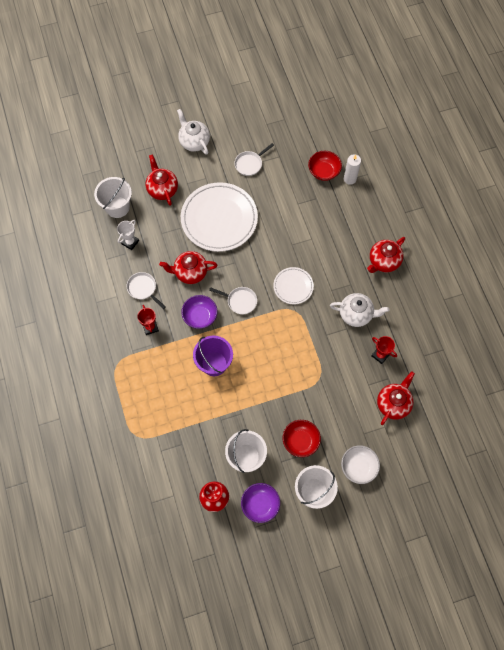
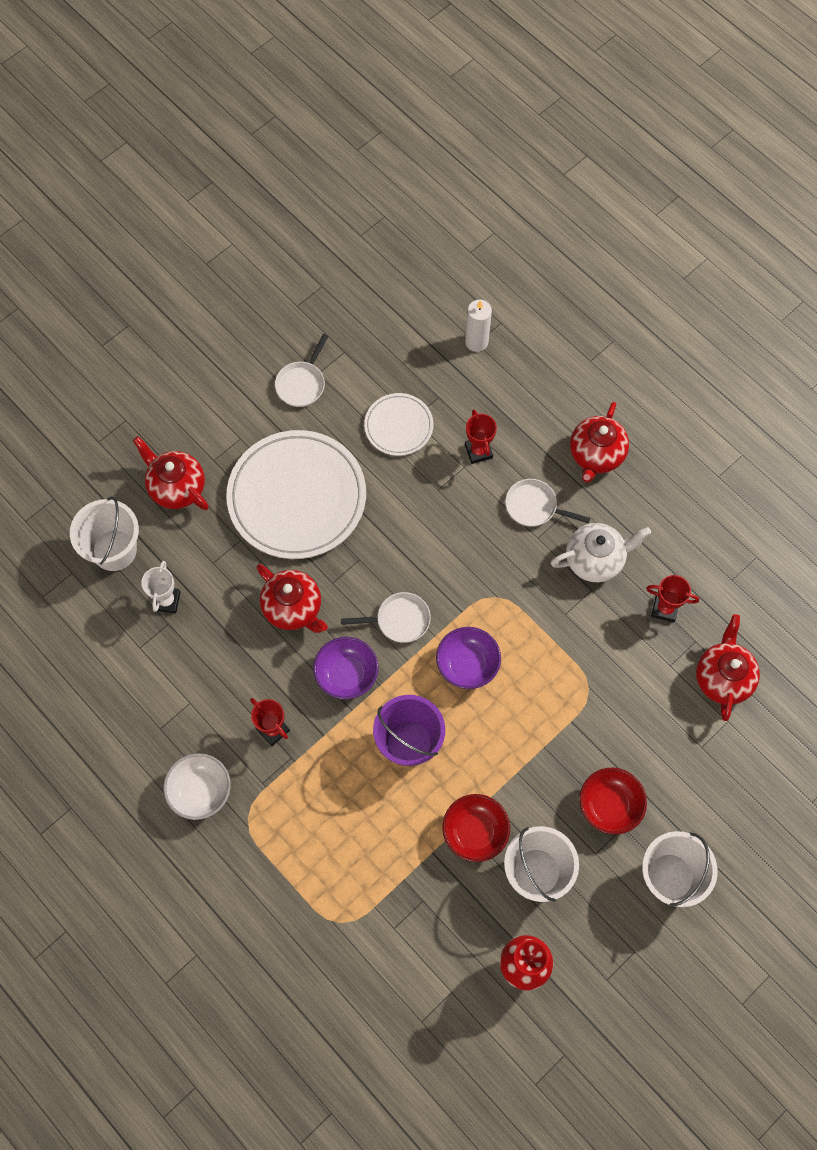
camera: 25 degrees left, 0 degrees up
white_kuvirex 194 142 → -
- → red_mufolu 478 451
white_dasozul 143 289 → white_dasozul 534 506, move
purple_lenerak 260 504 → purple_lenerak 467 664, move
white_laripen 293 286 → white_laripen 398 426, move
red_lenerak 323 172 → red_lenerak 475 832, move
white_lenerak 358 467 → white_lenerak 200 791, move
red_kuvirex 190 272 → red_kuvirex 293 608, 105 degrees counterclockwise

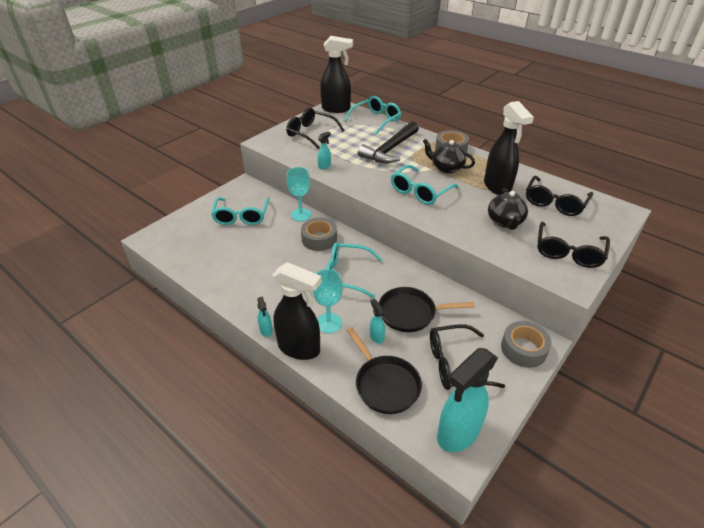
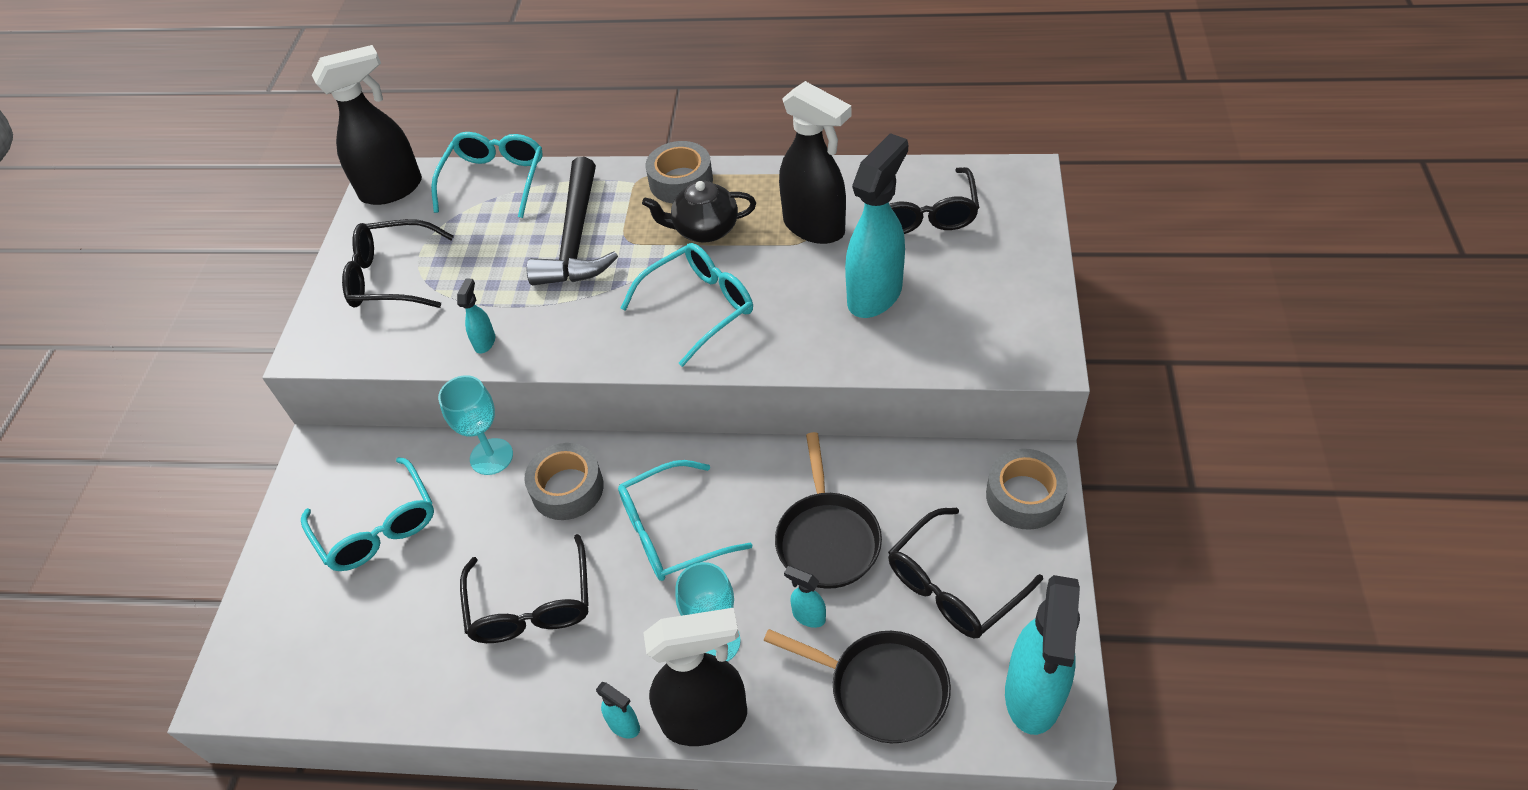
camera: 30 degrees left, 10 degrees up
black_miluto 568 252 → black_miluto 531 605, move
black_kuvirex 505 222 → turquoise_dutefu 875 294
black_dasozul 411 313 → black_dasozul 827 538, 60 degrees counterclockwise
turquoise_miluto 420 192 → turquoise_miluto 699 307, 135 degrees counterclockwise

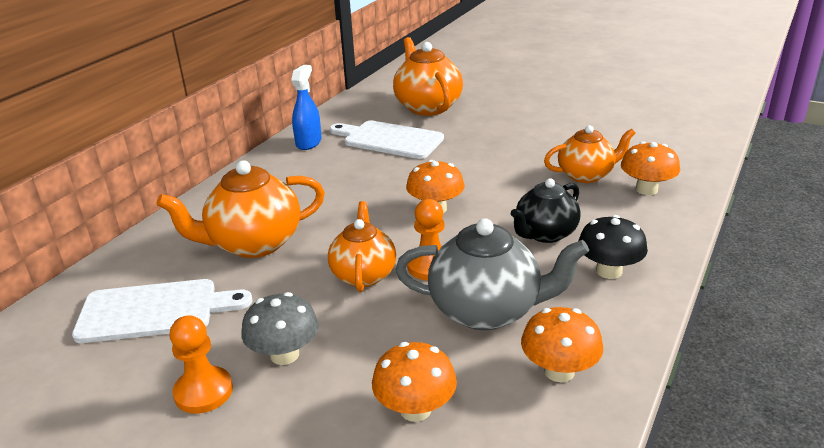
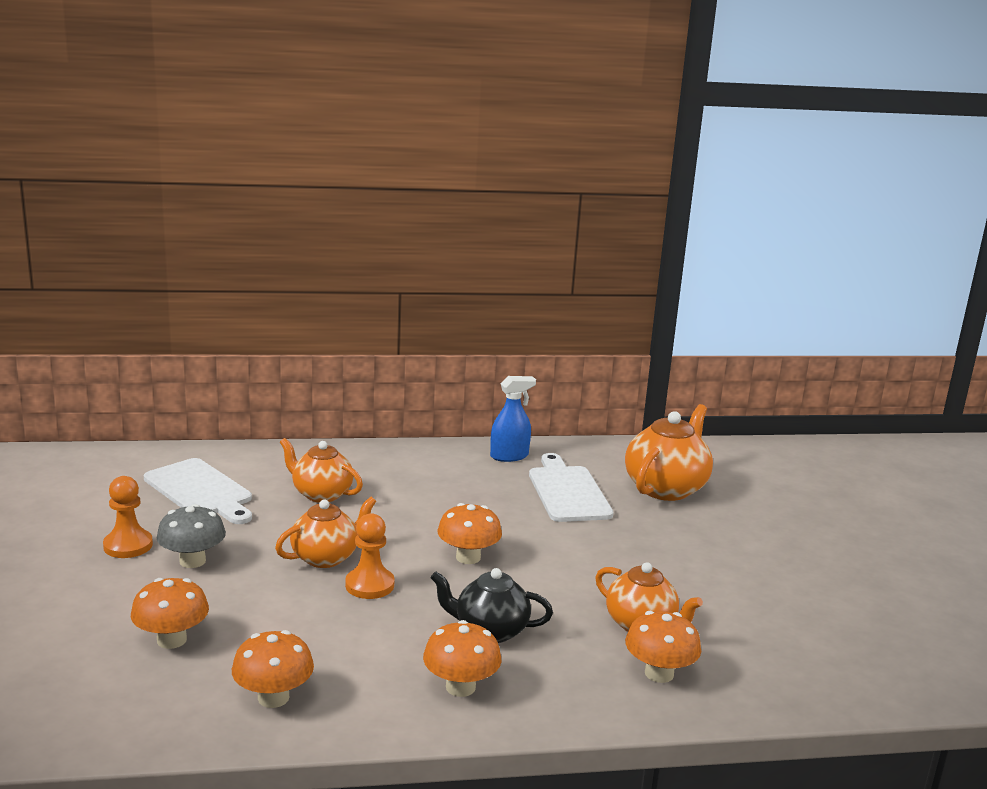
camera: 50 degrees right, 10 degrees down
grey_kuvirex 487 310 → -
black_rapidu 609 271 → orange_rapidu 460 687
orange_kuvirex 253 244 → orange_kuvirex 321 494, x0.67

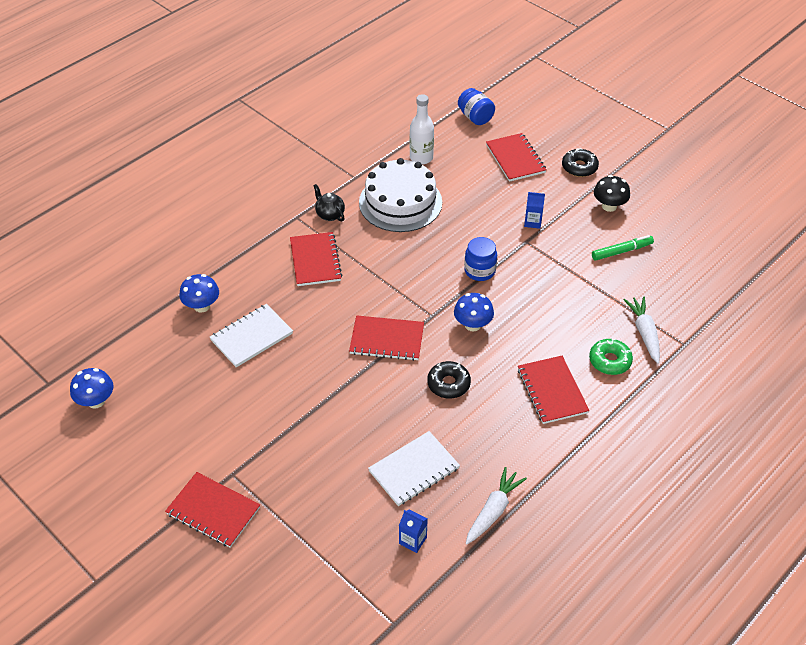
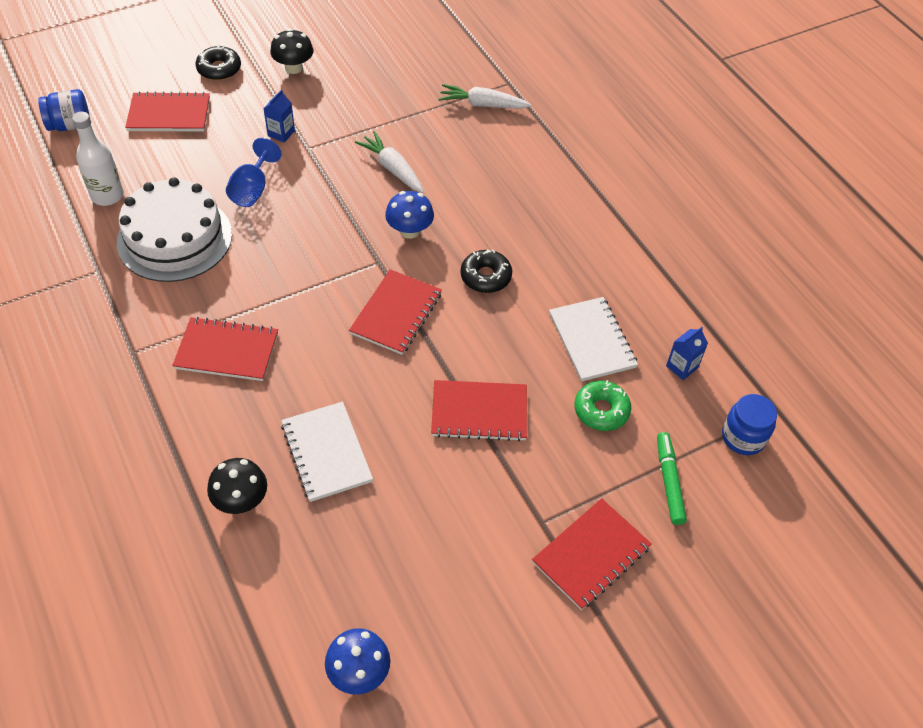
camera: 75 degrees left, 5 degrees up
black_kuvirex 329 214 → -
- → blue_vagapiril 252 189
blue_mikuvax 479 271 → blue_mikuvax 743 437, move
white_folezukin 493 511 → white_folezukin 392 169, move
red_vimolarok 552 391 → red_vimolarok 479 412, move
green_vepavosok 610 361 → green_vepavosok 601 410, move
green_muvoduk 622 251 → green_muvoduk 669 481, move
blue_rapidu 202 306 → black_rapidu 241 500

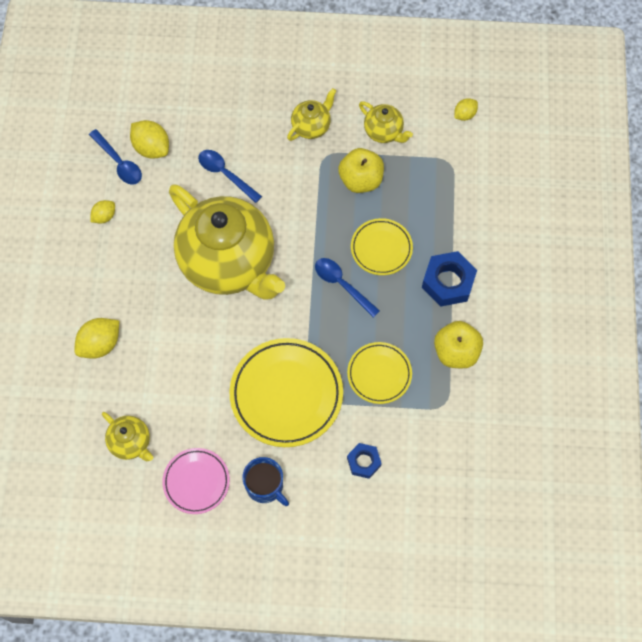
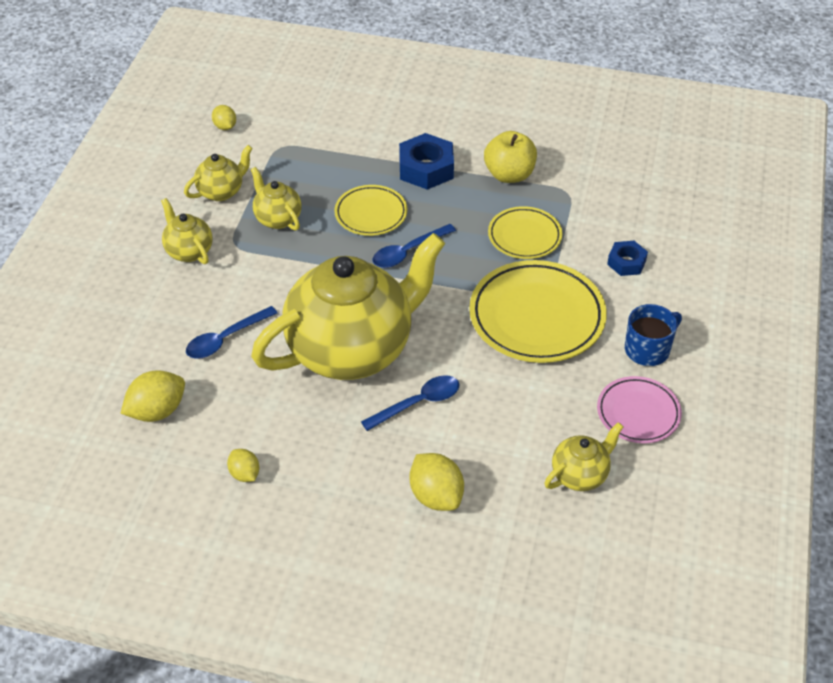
camera: 80 degrees left, 20 degrees down
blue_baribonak 119 162 → blue_baribonak 418 403, move
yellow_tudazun 360 180 → yellow_kuvirex 277 219

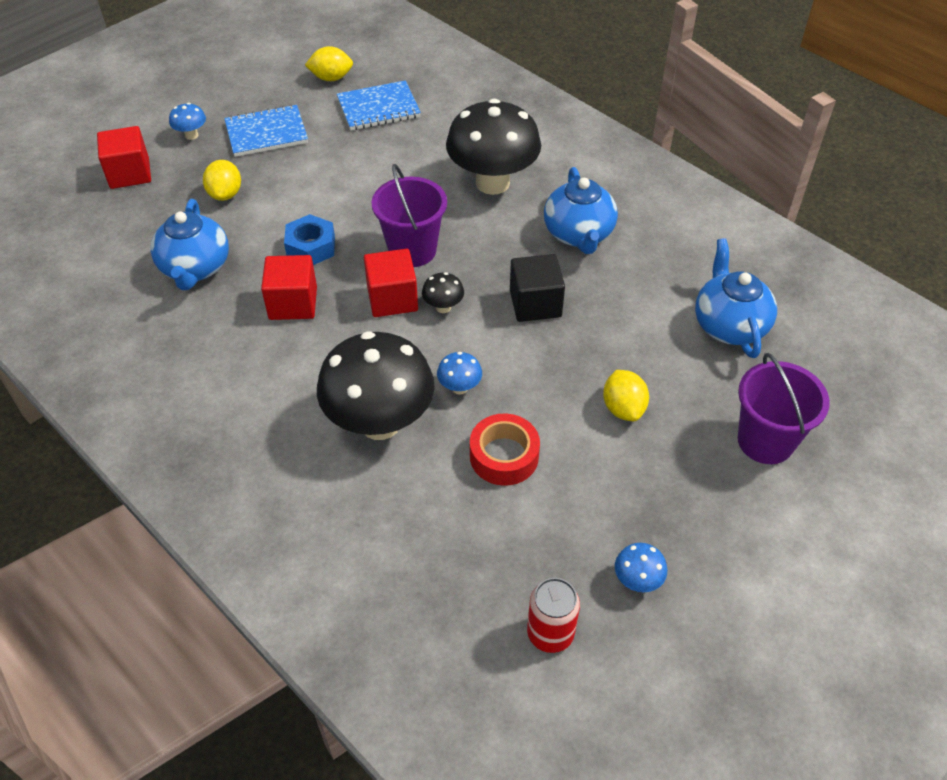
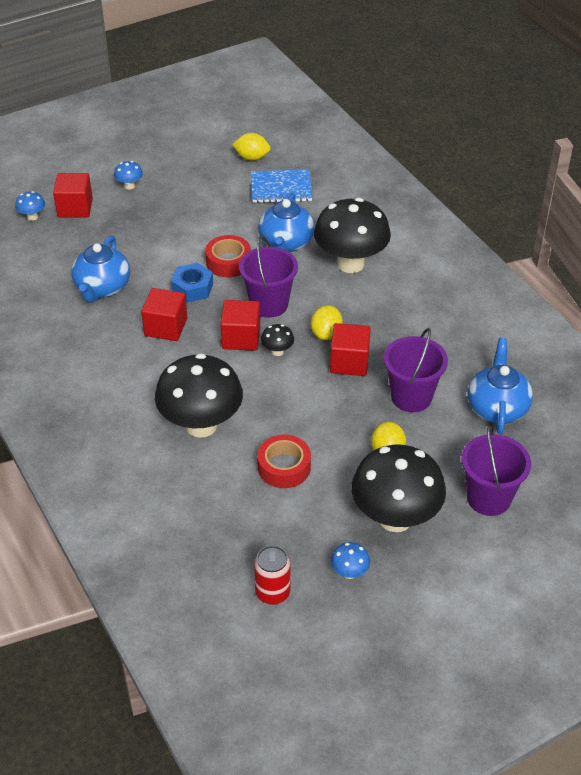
camera: 15 degrees right, 5 degrees down
blue_vimolarok 266 133 → -
- → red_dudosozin 228 262
- → black_rapidu 395 518
- → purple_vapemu 411 397
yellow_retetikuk 225 194 → yellow_retetikuk 326 334, move
blue_rapidu 459 387 → blue_rapidu 32 217, move
blue_kuvirex 579 234 → blue_kuvirex 286 243, move
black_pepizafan 535 303 → red_pepizafan 349 362

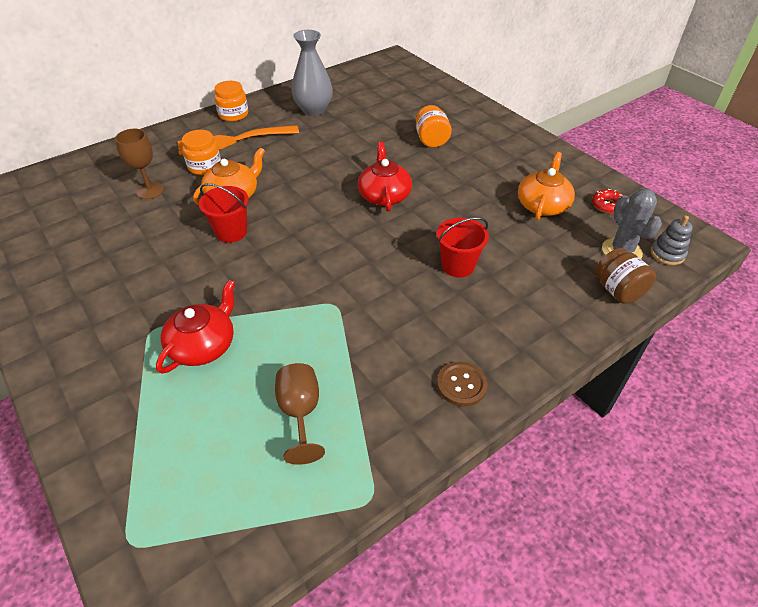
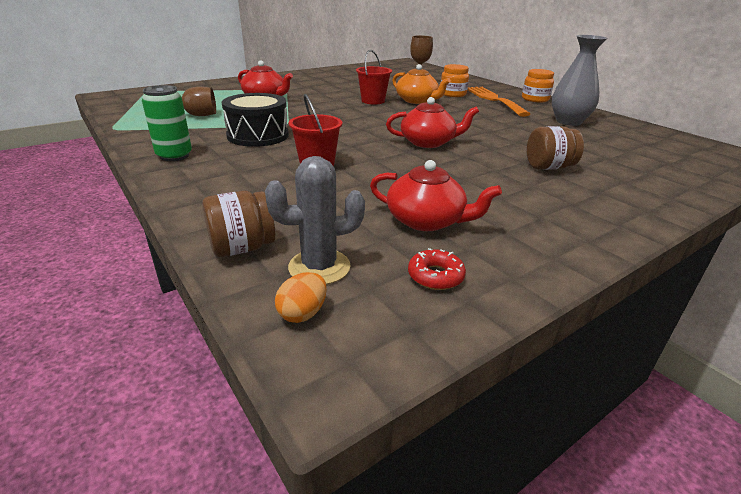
camera: 90 degrees right, 15 degrees down
- → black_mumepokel 258 135
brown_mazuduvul 461 385 → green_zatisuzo 174 156
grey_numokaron 667 254 → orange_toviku 303 313
orange_mikuvax 431 140 → brown_mikuvax 548 167
orange_kuvirex 542 205 → red_kuvirex 426 221

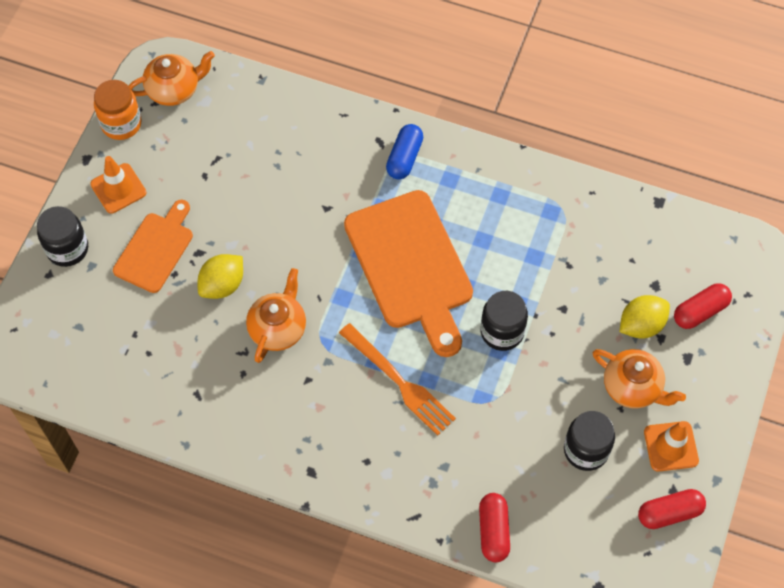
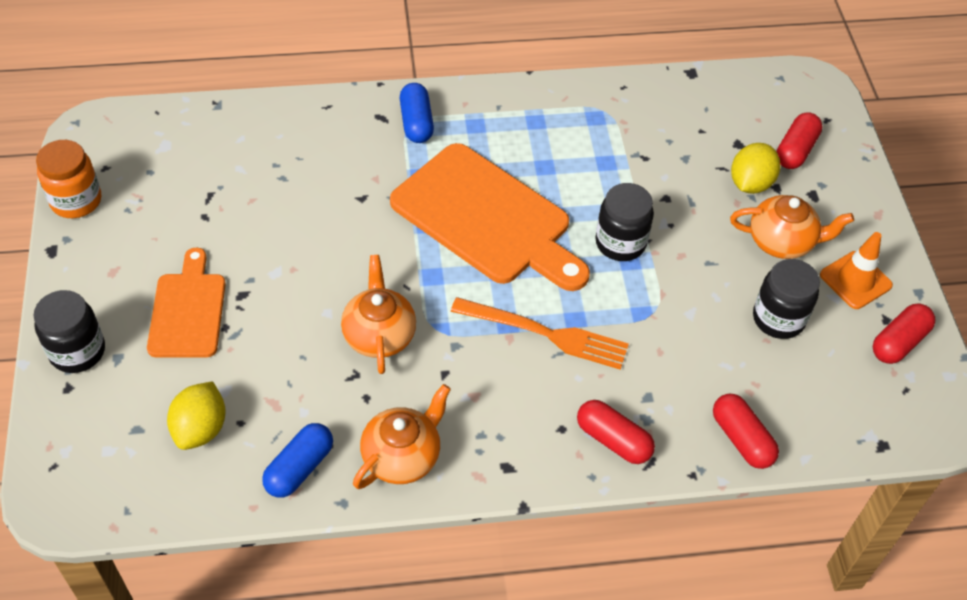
camera: 30 degrees left, 10 degrees down
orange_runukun 118 188 → -
- → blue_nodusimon 299 468
- → red_nodusimon 613 440
orange_kuvirex 174 89 → orange_kuvirex 402 456, move
yellow_retetikuk 222 285 → yellow_retetikuk 200 429, move

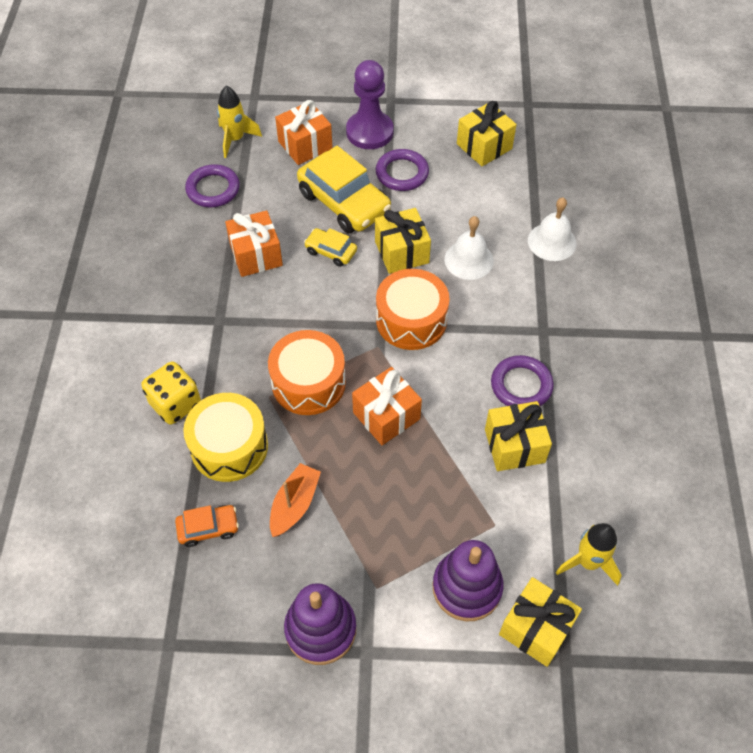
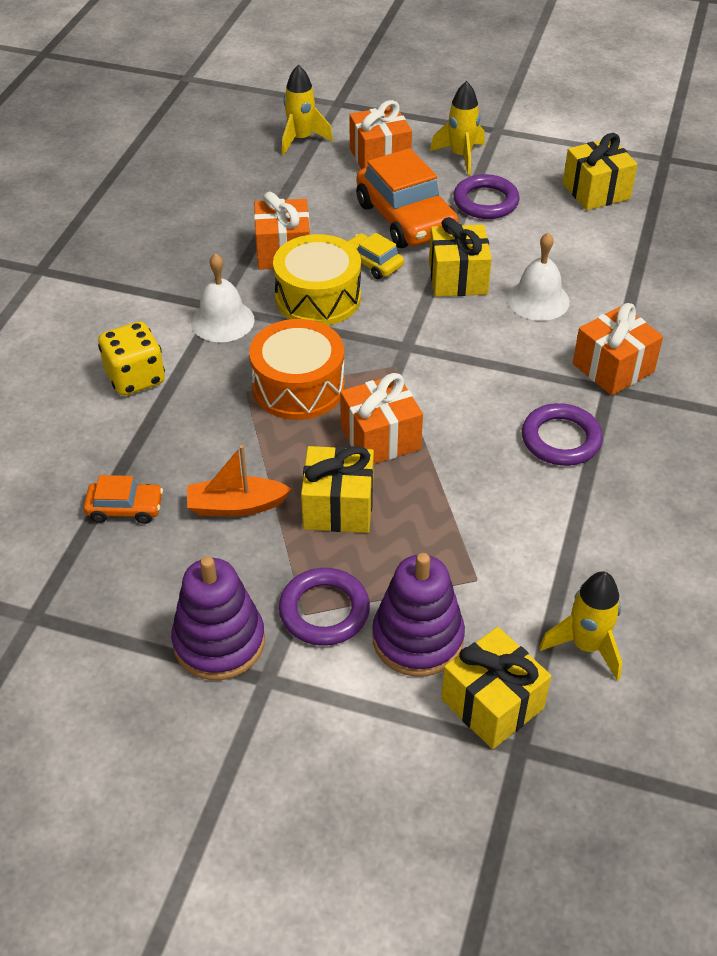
camera: 15 degrees right, 10 degrees down
orange_mumepokel 411 320 → -
- → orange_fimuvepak 613 368
yellow_mumepokel 229 446 → yellow_mumepokel 318 297, move
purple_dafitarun 213 189 → purple_dafitarun 324 611, move
yellow_fimuvepak 514 445 → yellow_fimuvepak 338 507, move
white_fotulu 552 242 → white_fotulu 222 321, move
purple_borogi 369 132 → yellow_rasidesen 461 156
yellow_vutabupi 344 202 → orange_vutabupi 406 218
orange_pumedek 294 504 → orange_pumedek 236 506, 135 degrees counterclockwise

